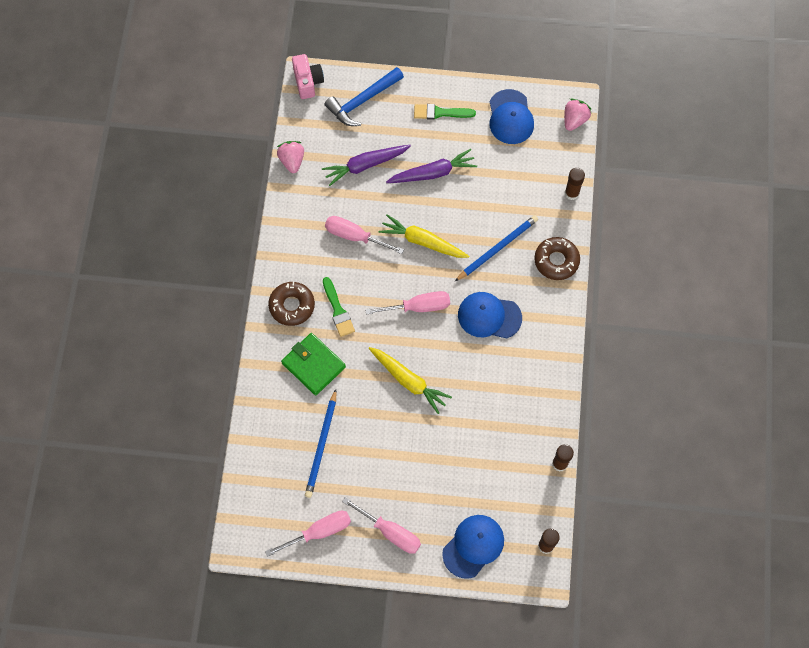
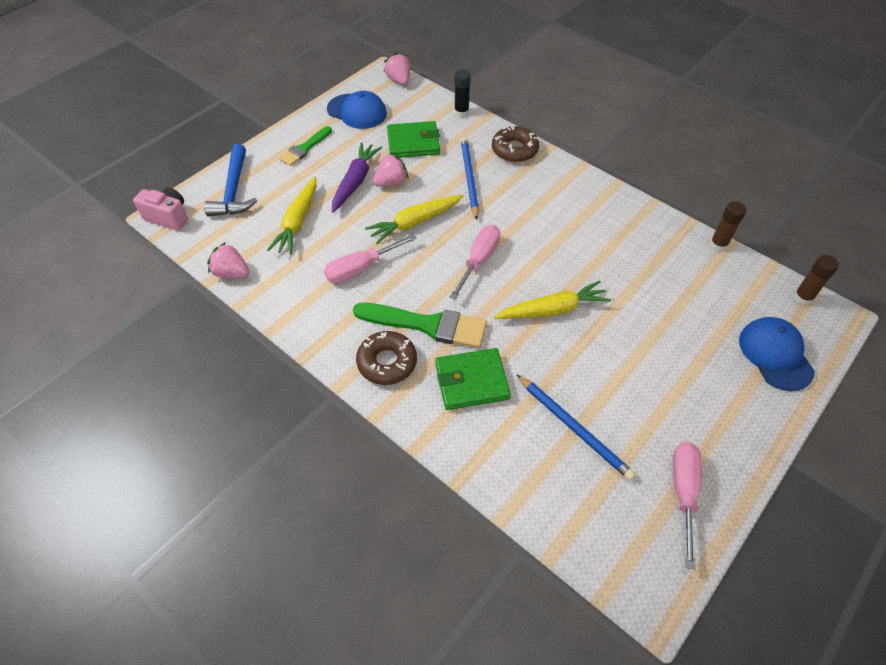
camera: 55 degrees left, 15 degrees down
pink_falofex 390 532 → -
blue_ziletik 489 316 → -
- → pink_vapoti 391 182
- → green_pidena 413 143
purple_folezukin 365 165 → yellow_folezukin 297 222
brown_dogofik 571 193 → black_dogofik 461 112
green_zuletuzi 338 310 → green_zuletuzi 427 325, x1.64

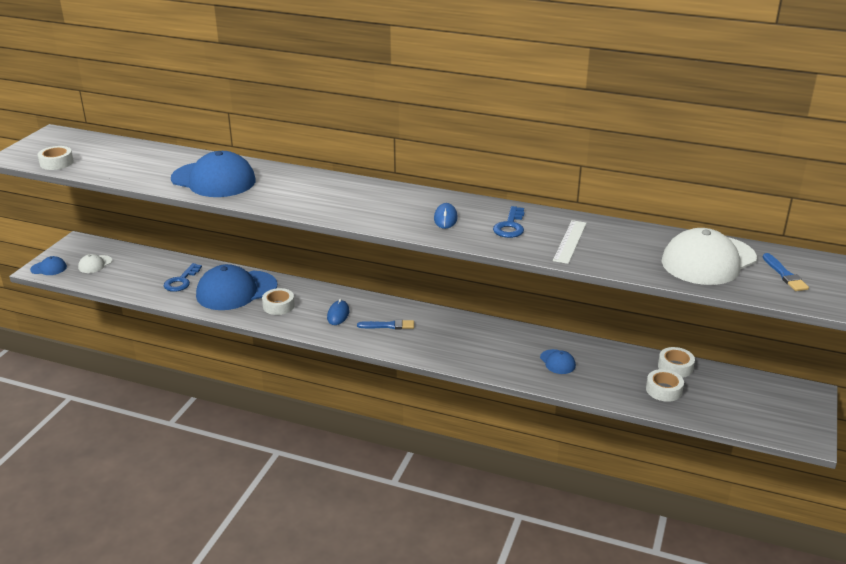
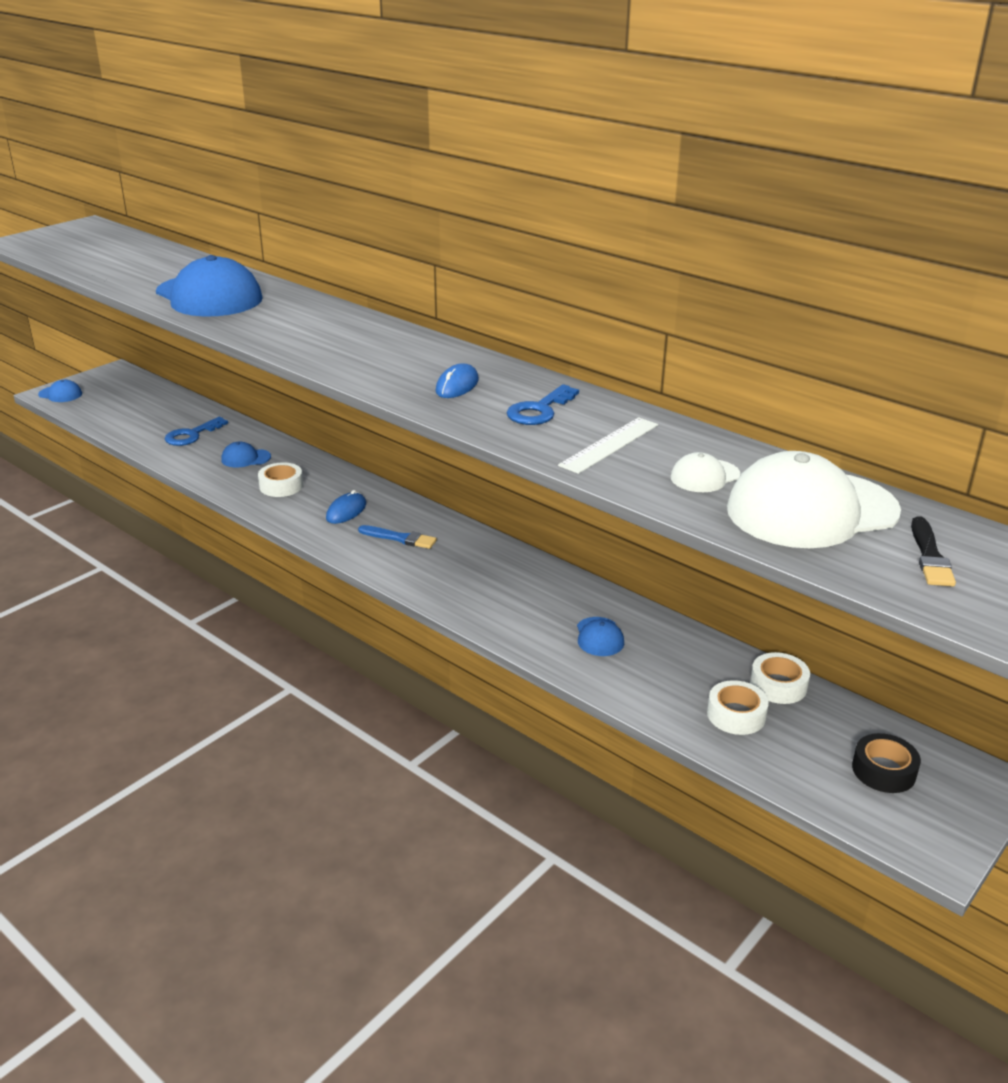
camera: 20 degrees right, 0 degrees up
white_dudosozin 56 163 → -
- → black_dudosozin 883 770
white_ziletik 95 264 → white_ziletik 705 476, move
blue_zuletuzi 784 275 → black_zuletuzi 930 556
blue_ziletik 236 291 → blue_ziletik 245 458, x0.45

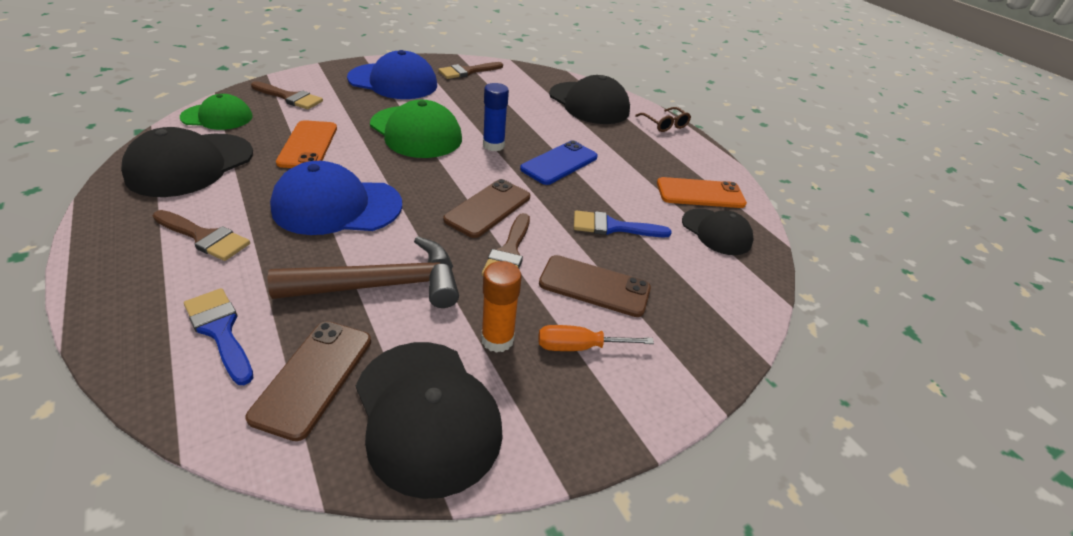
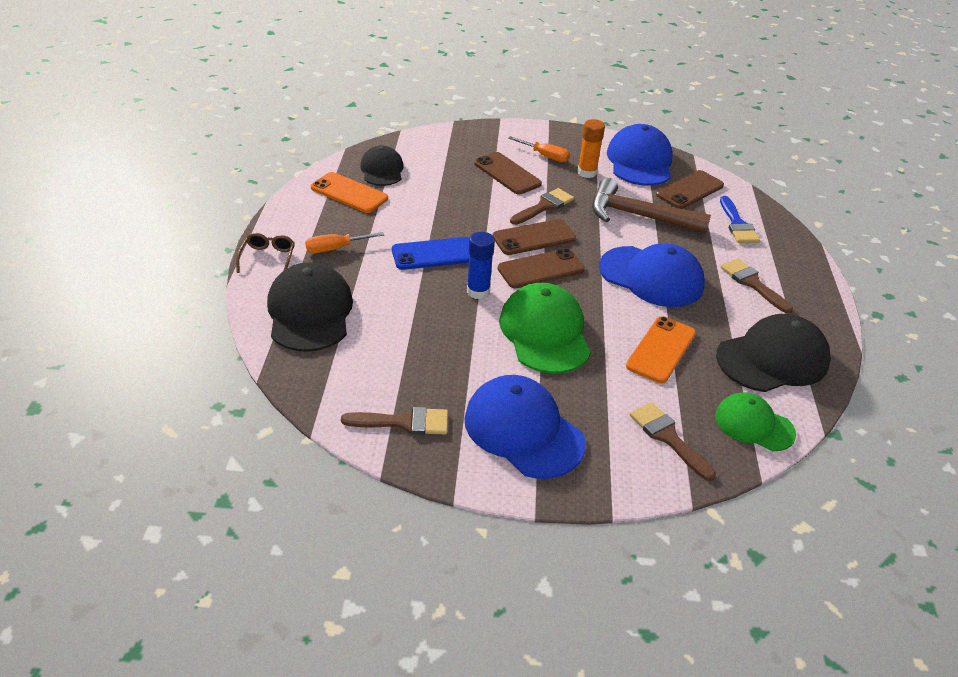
camera: 145 degrees left, 0 degrees up
blue_zuletuzi 613 227 → -
- → orange_falofex 335 248
- → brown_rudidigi 541 269
black_ziletik 427 415 → blue_ziletik 639 161

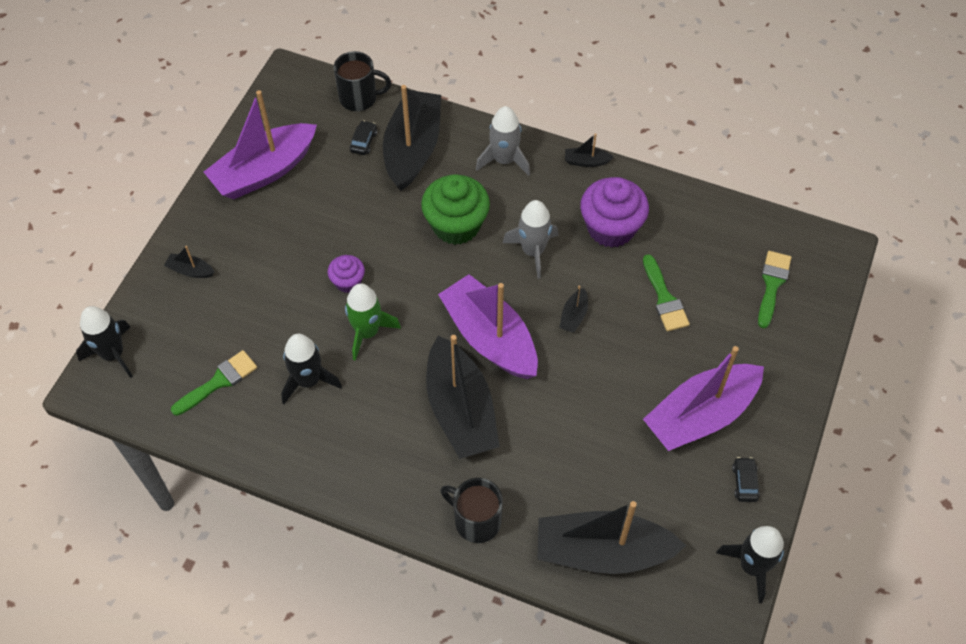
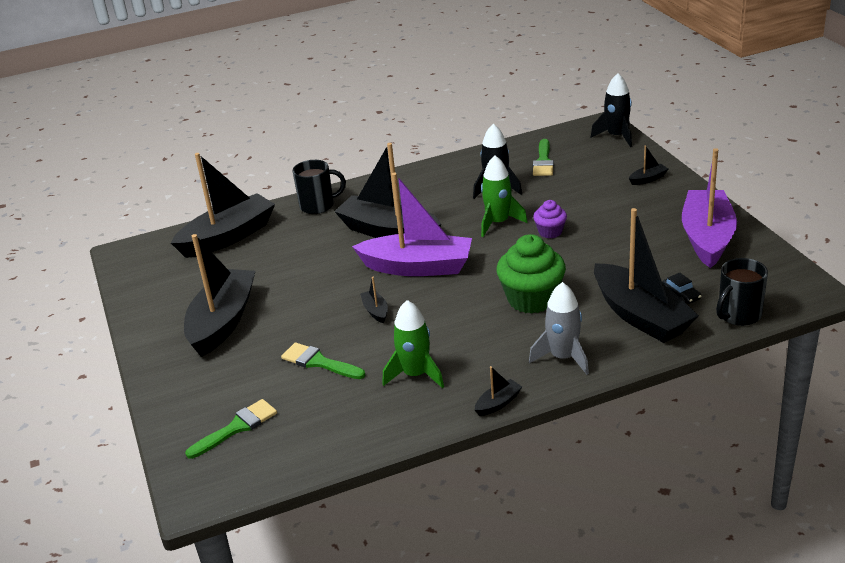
camera: 140 degrees right, 25 degrees down
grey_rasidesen 533 251 → -
black_rasidesen 751 566 → -
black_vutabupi 744 482 → -
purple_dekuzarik 611 228 → green_rasidesen 415 375
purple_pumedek 701 415 → black_pumedek 223 322
green_zuletuzi 772 285 → green_zuletuzi 236 428, 105 degrees counterclockwise

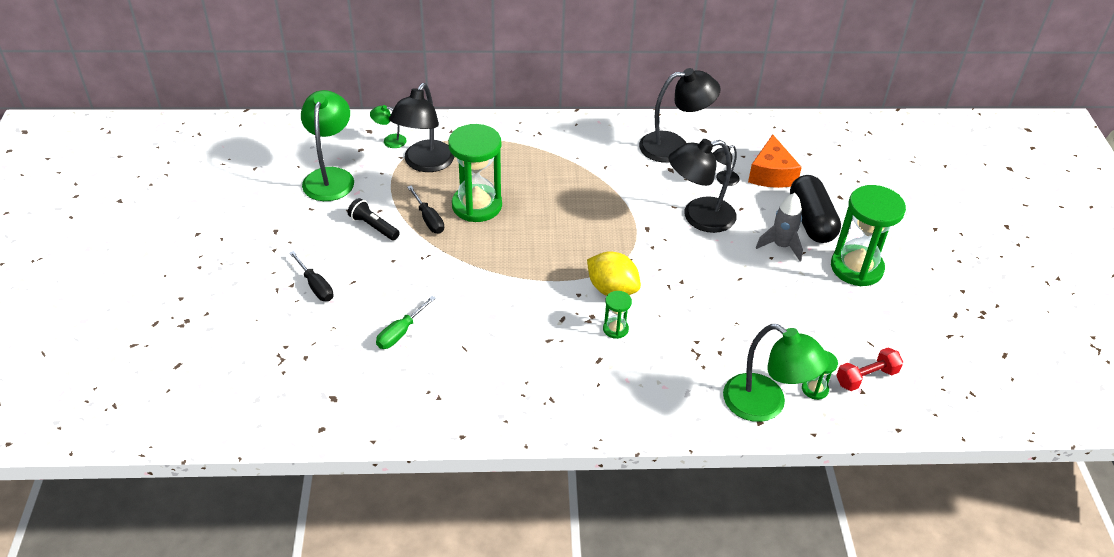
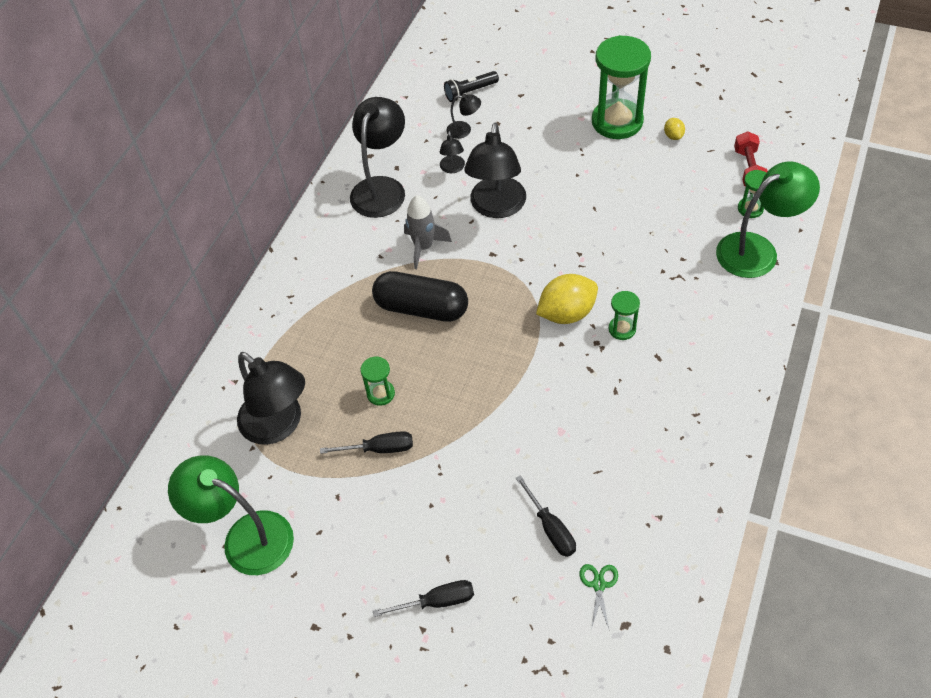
camera: 60 degrees left, 10 degrees up
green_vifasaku 390 140 → -
- → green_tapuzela 599 585
- → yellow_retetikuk 673 136
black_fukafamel 373 226 → black_fukafamel 470 92, move
grey_rasidesen 781 246 → grey_rasidesen 424 247, move
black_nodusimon 811 221 → black_nodusimon 421 308, move
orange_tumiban 771 174 → black_vifasaku 464 130
green_falofex 400 333 → black_falofex 551 528
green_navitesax 477 205 → green_navitesax 381 393, x0.46

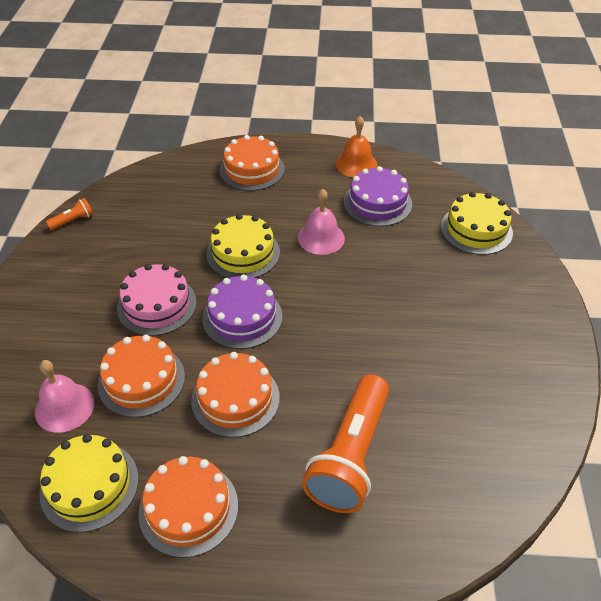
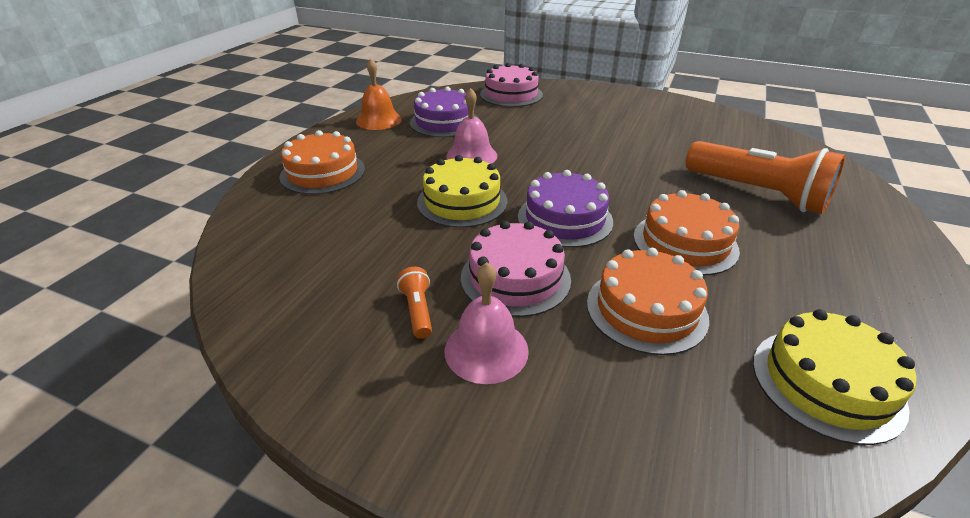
camera: 70 degrees left, 10 degrees down
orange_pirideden 188 508 → -
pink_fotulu 64 407 → pink_fotulu 486 350, move
orange_fukafamel 73 221 → orange_fukafamel 418 310, move
yellow_pirideden 476 229 → pink_pirideden 511 94

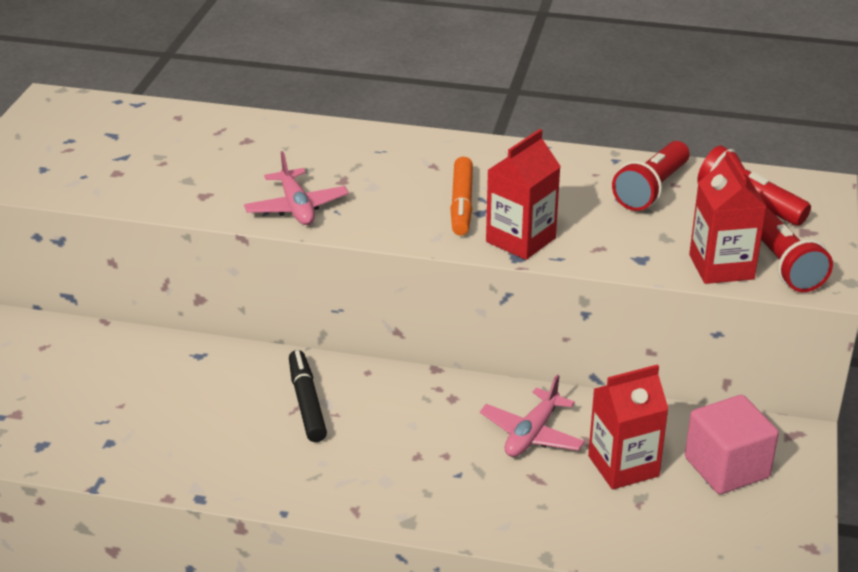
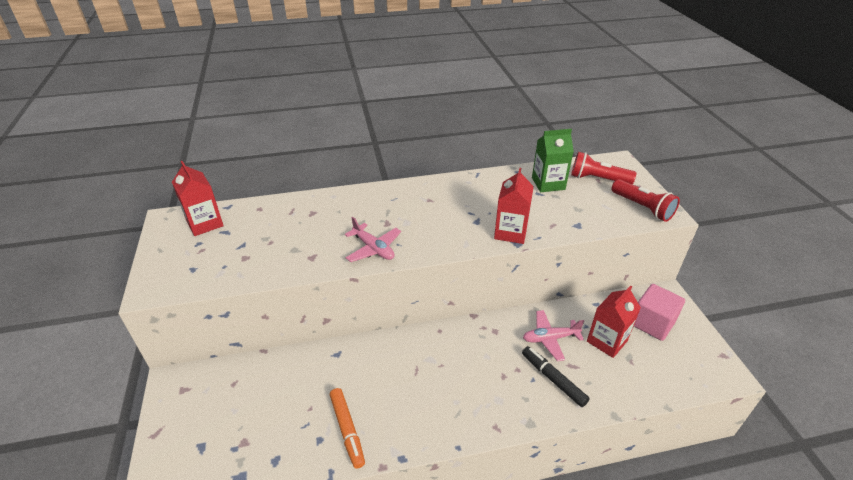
camera: 25 degrees left, 5 degrees up
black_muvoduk 307 403 → black_muvoduk 553 379, move
orange_muvoduk 461 204 → orange_muvoduk 347 430, move
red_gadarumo 721 267 → red_gadarumo 205 223, move
red_fukafamel 651 190 → green_gadarumo 548 183
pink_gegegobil 532 434 → pink_gegegobil 550 338, 75 degrees clockwise

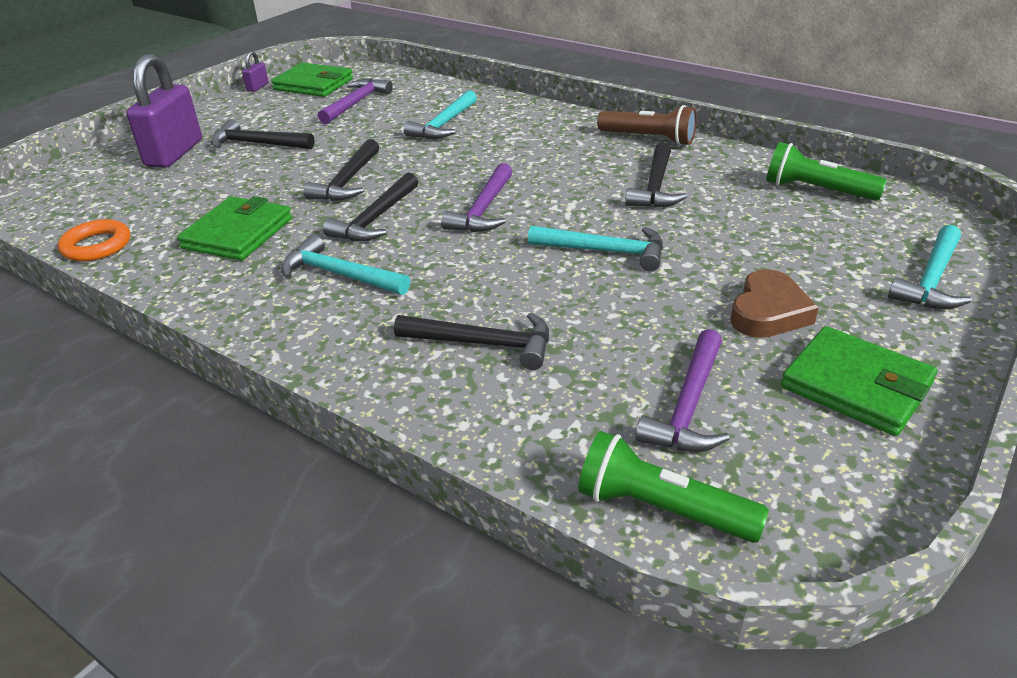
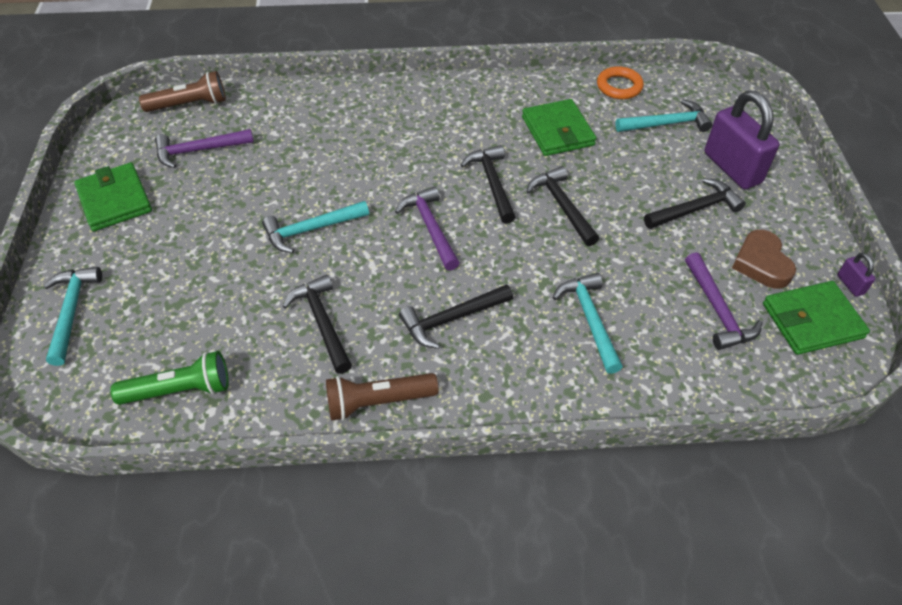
camera: 140 degrees right, 15 degrees up
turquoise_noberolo 339 275 → turquoise_noberolo 666 124, move
black_noberolo 483 344 → black_noberolo 452 319, move
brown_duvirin 768 312 → brown_duvirin 761 263, move
green_fukafamel 661 509 → brown_fukafamel 189 104
purple_noberolo 688 405 → purple_noberolo 199 150, 90 degrees counterclockwise
green_pidena 856 385 → green_pidena 115 200, 60 degrees clockwise

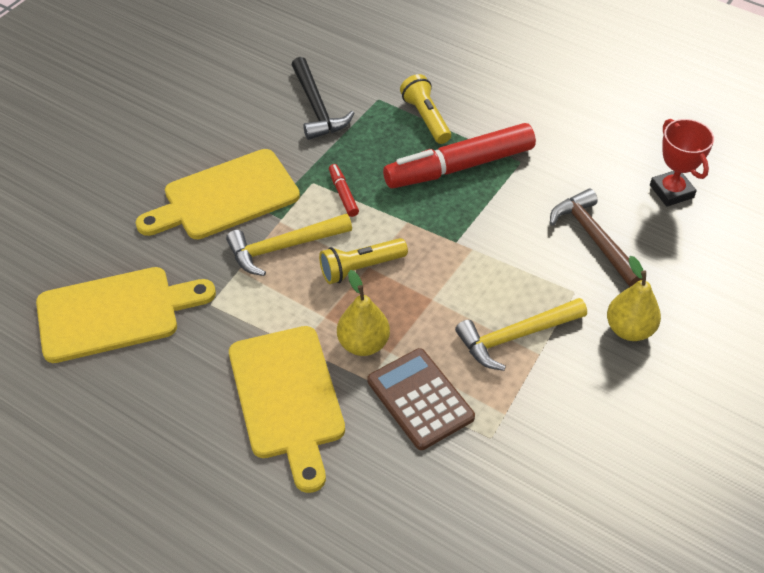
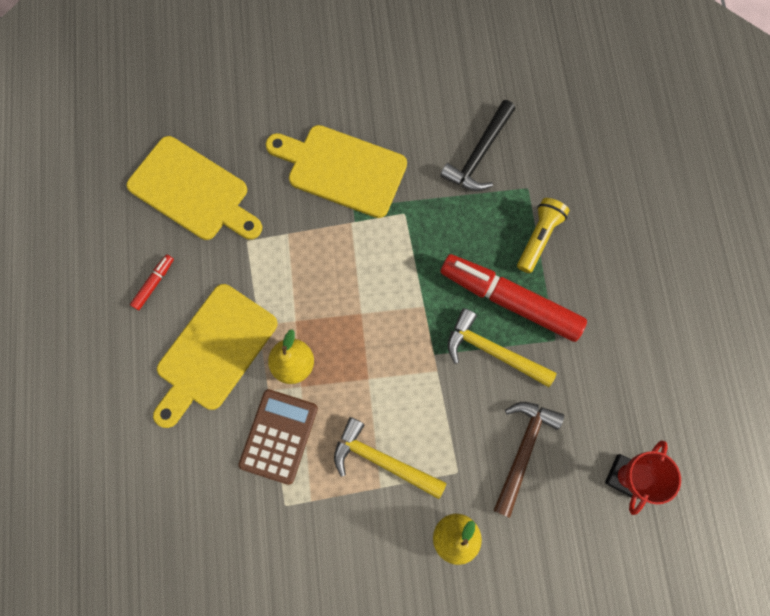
camera: 50 degrees right, 25 degrees up
yellow_fukafamel 360 268 → -
yellow_noberolo 284 247 → yellow_noberolo 493 351, move
red_muvoduk 343 194 → red_muvoduk 154 283, move

